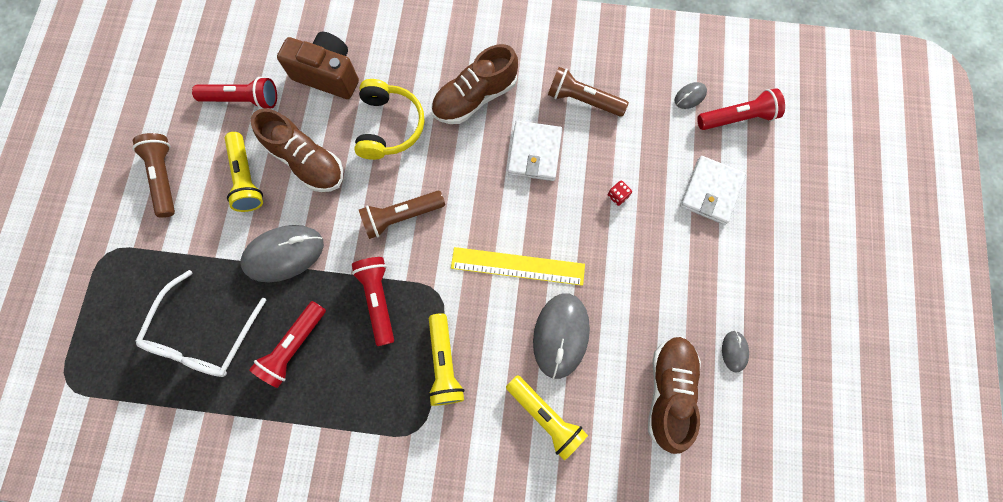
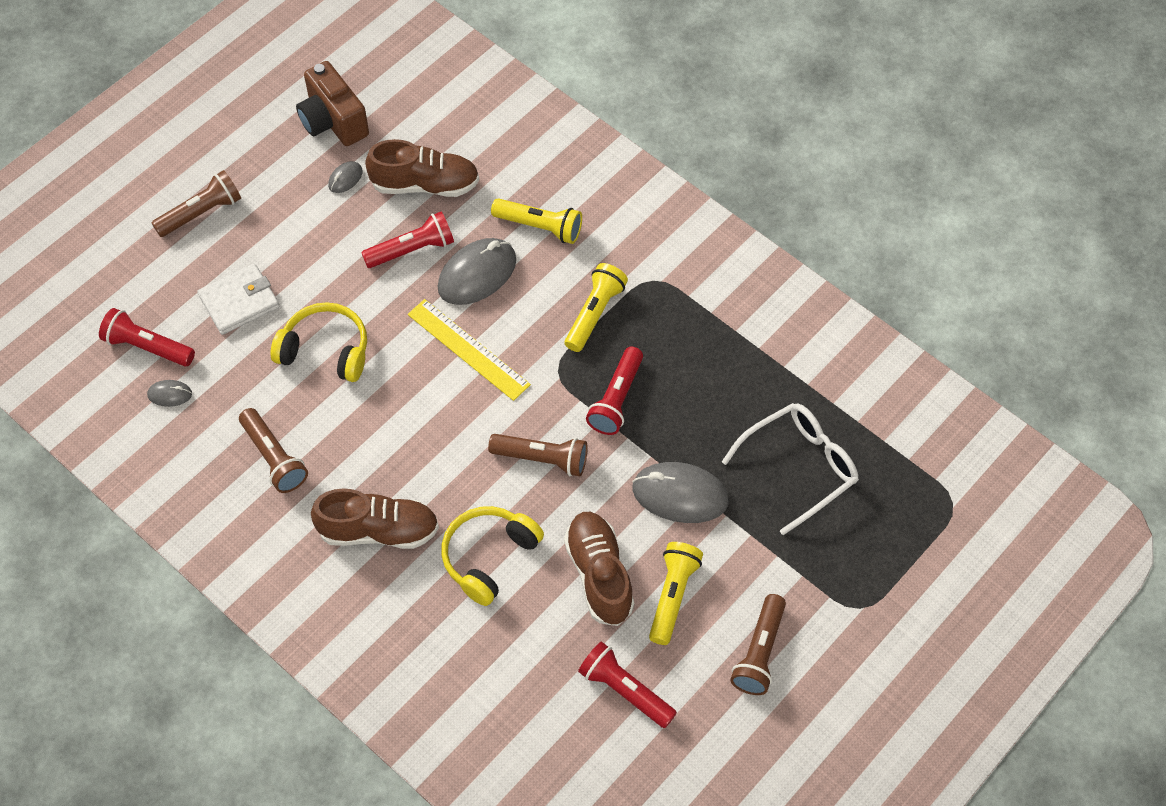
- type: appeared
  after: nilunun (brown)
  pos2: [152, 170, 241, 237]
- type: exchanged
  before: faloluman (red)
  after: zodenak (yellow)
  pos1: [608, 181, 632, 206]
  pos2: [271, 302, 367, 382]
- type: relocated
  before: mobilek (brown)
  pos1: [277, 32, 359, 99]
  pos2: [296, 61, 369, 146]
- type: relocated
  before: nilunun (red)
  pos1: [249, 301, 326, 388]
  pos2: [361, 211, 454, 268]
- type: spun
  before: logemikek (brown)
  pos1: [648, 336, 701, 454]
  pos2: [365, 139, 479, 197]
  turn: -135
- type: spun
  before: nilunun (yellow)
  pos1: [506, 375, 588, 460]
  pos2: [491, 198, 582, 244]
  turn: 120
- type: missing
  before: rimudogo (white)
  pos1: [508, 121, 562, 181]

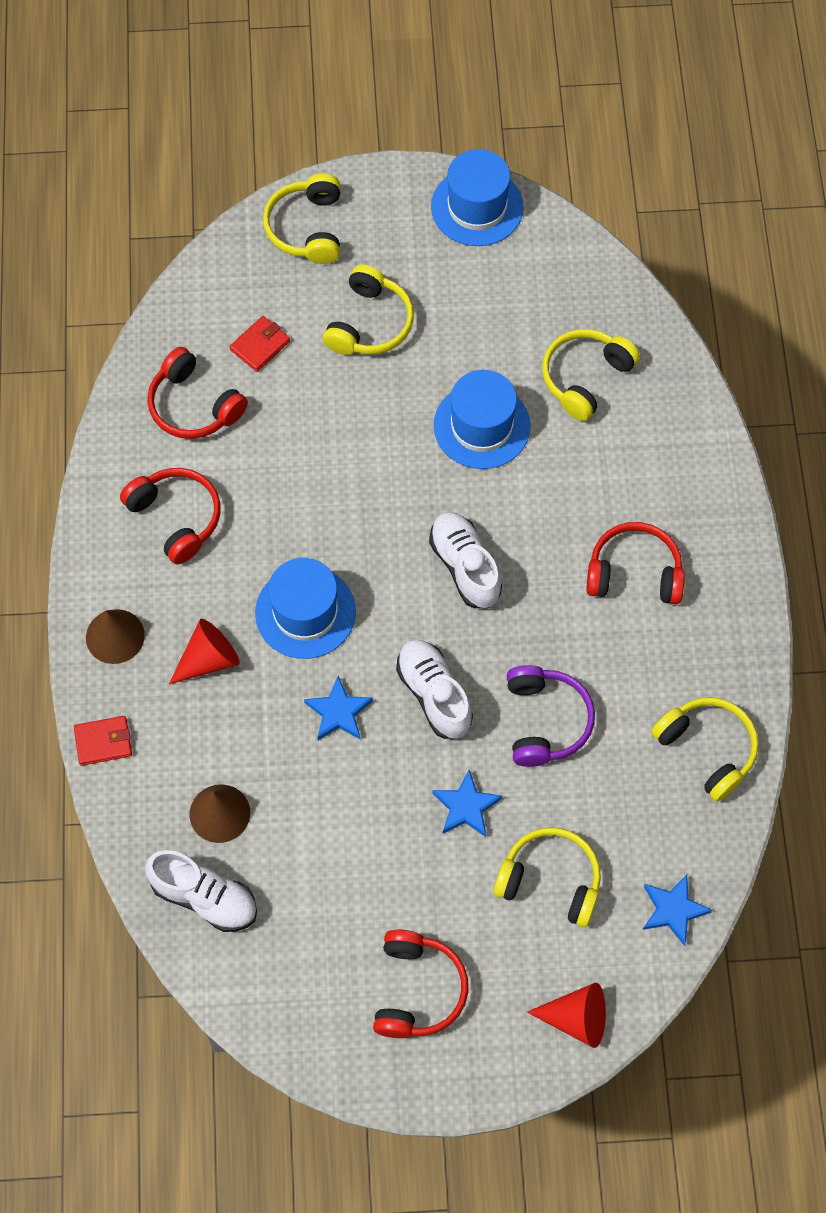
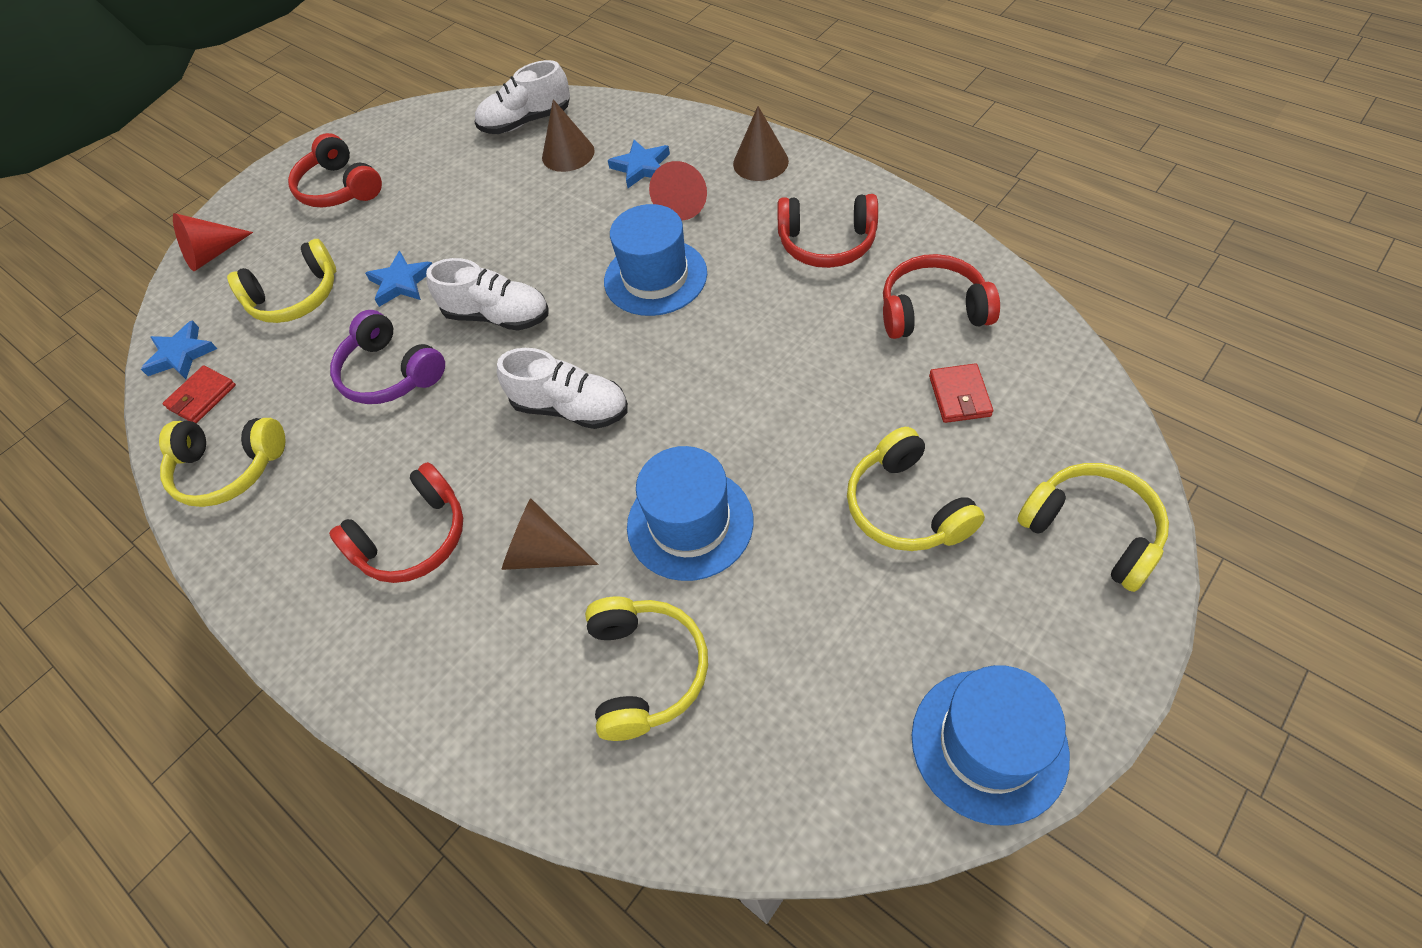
- type: relocated
  before: rimudogo (red)
  pos1: [74, 716, 132, 766]
  pos2: [162, 365, 236, 423]
- type: appeared
  after: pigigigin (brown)
  pos2: [502, 498, 598, 570]
- type: relocated
  before: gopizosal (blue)
  pos1: [304, 676, 373, 740]
  pos2: [608, 140, 670, 188]

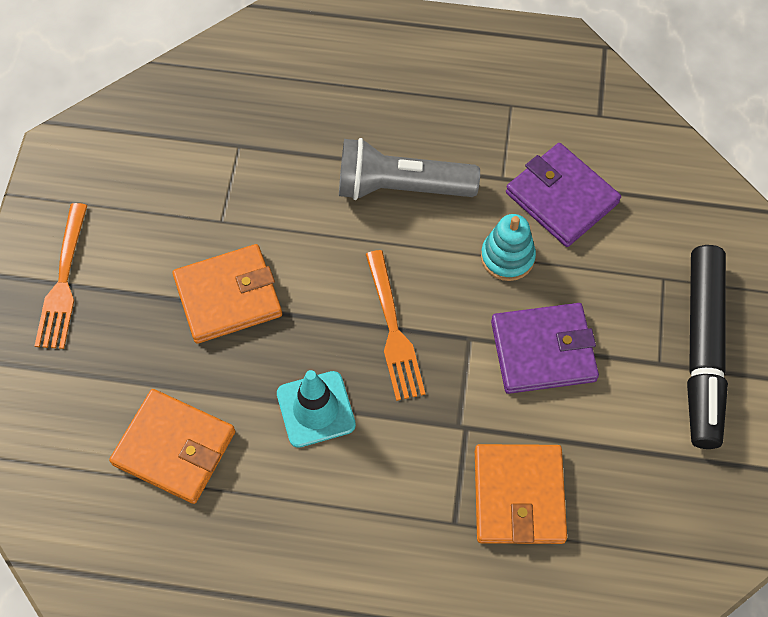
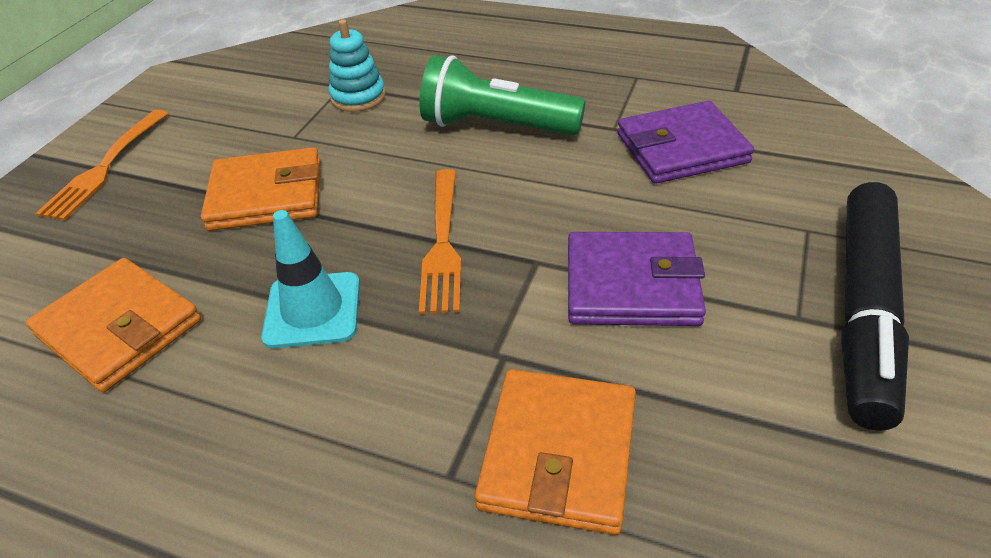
- type: relocated
  before: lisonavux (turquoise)
  pos1: [481, 214, 536, 281]
  pos2: [328, 19, 386, 112]
- type: colour
  before: nilunun (grey)
  after: nilunun (green)
  pos1: [339, 138, 480, 200]
  pos2: [419, 55, 586, 135]
- type: spun
  before: rimudogo (purple)
  pos1: [506, 143, 621, 247]
  pos2: [617, 101, 754, 184]
  turn: -75

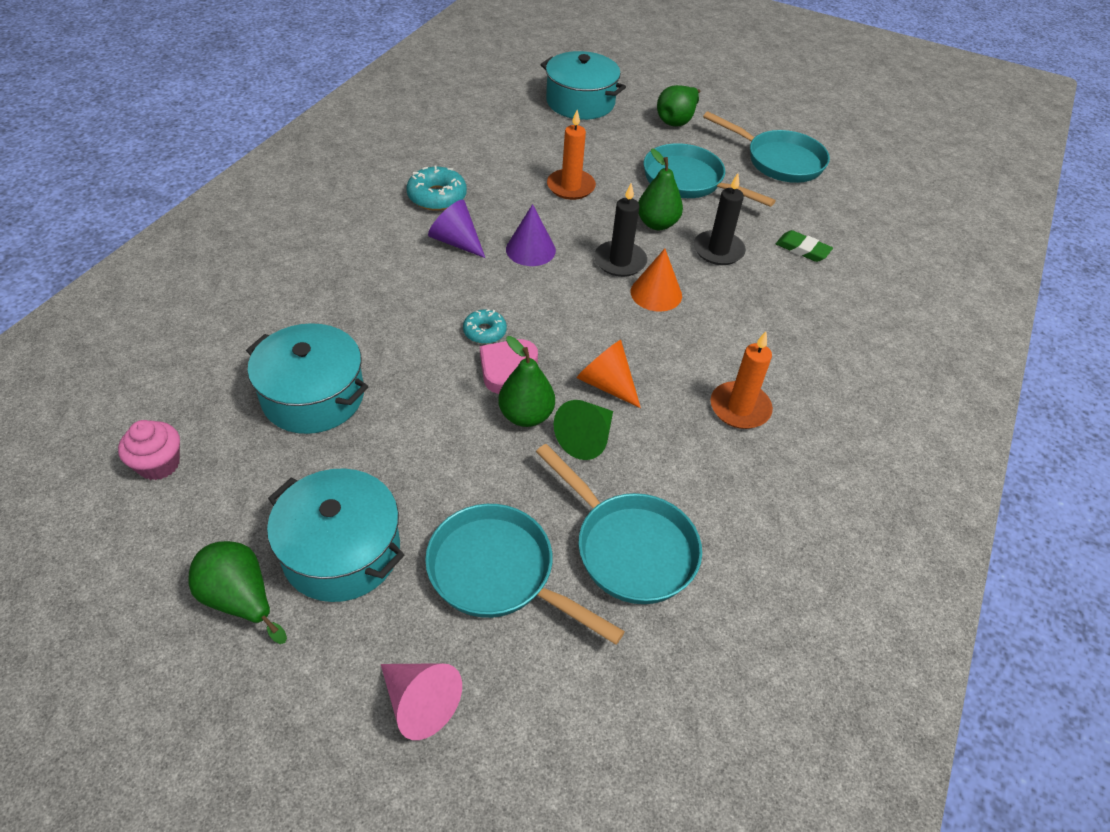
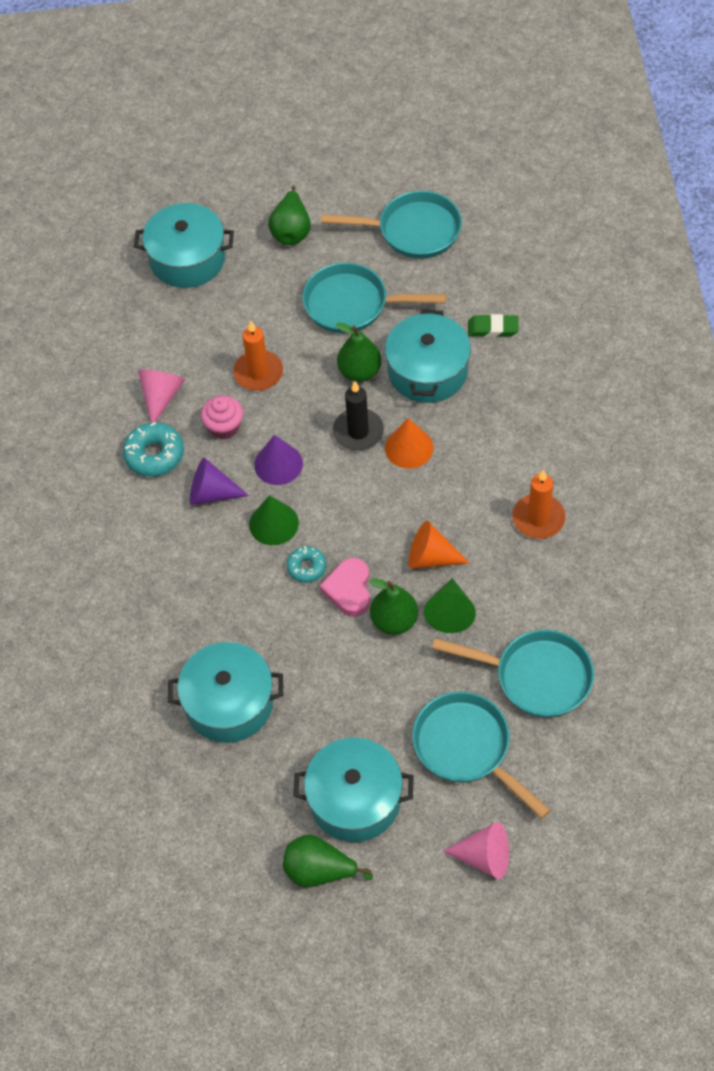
- type: appeared
  after: pigigigin (pink)
  pos2: [138, 369, 185, 423]
- type: relocated
  before: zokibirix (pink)
  pos1: [118, 420, 180, 480]
  pos2: [201, 396, 243, 439]
- type: appeared
  after: pigigigin (green)
  pos2: [249, 495, 299, 545]
- type: exchanged
  before: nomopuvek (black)
  after: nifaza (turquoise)
  pos1: [694, 173, 746, 265]
  pos2: [385, 310, 471, 403]
- type: spun
  before: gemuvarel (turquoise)
  pos1: [425, 504, 625, 645]
  pos2: [412, 692, 551, 819]
  turn: 45

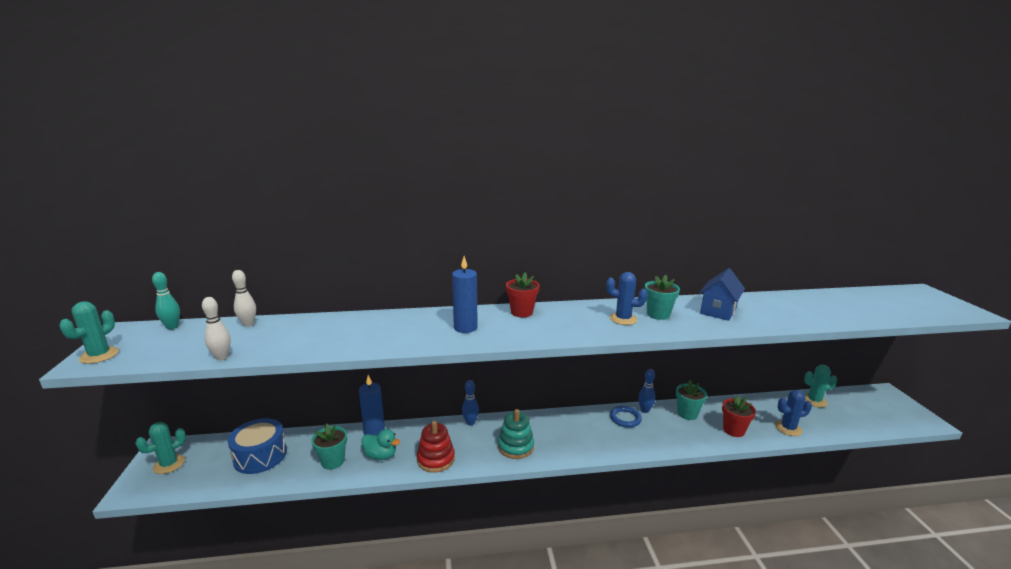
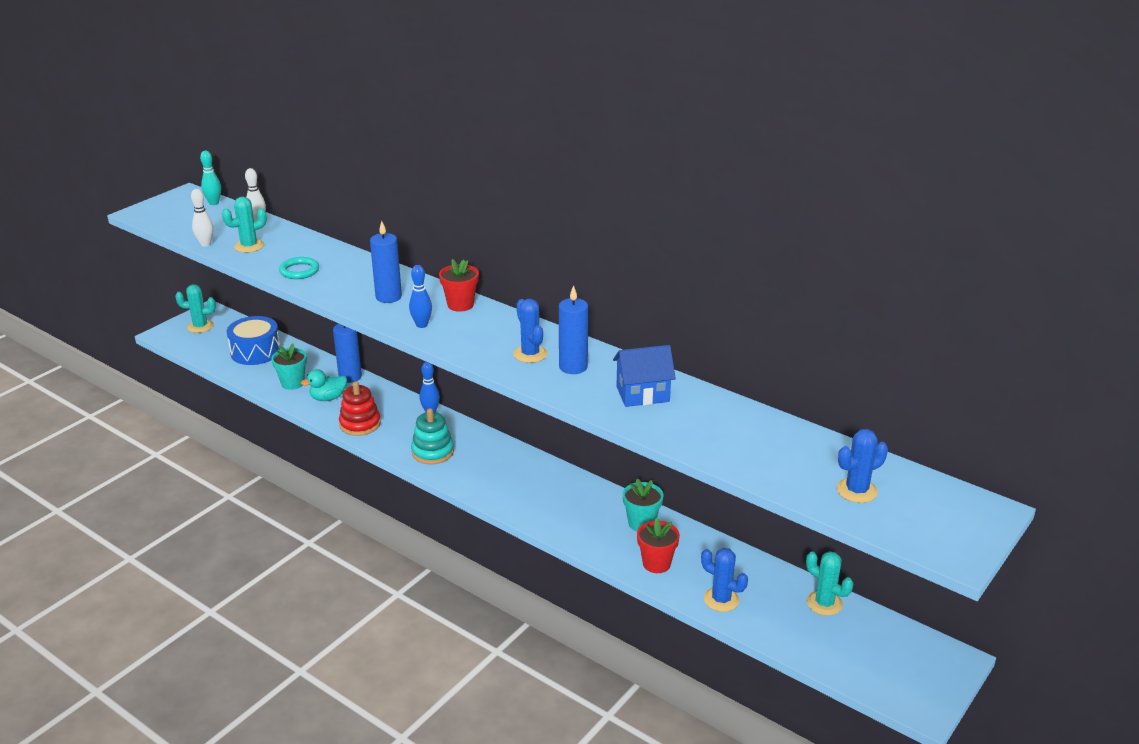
- type: relocated
  before: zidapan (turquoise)
  pos1: [59, 301, 119, 364]
  pos2: [222, 197, 267, 253]
- type: appeared
  after: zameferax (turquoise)
  pos2: [279, 257, 319, 279]
- type: spun
  before: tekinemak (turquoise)
  pos1: [361, 429, 400, 460]
  pos2: [301, 369, 347, 401]
  turn: 90
- type: relocated
  before: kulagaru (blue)
  pos1: [638, 369, 655, 413]
  pos2: [409, 265, 432, 328]
- type: exchanged
  before: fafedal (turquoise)
  after: nomopuvek (blue)
  pos1: [645, 275, 680, 320]
  pos2: [559, 285, 588, 374]
- type: appeared
  after: zidapan (blue)
  pos2: [837, 429, 888, 503]
- type: missing
  before: zameferax (blue)
  pos1: [610, 406, 642, 428]

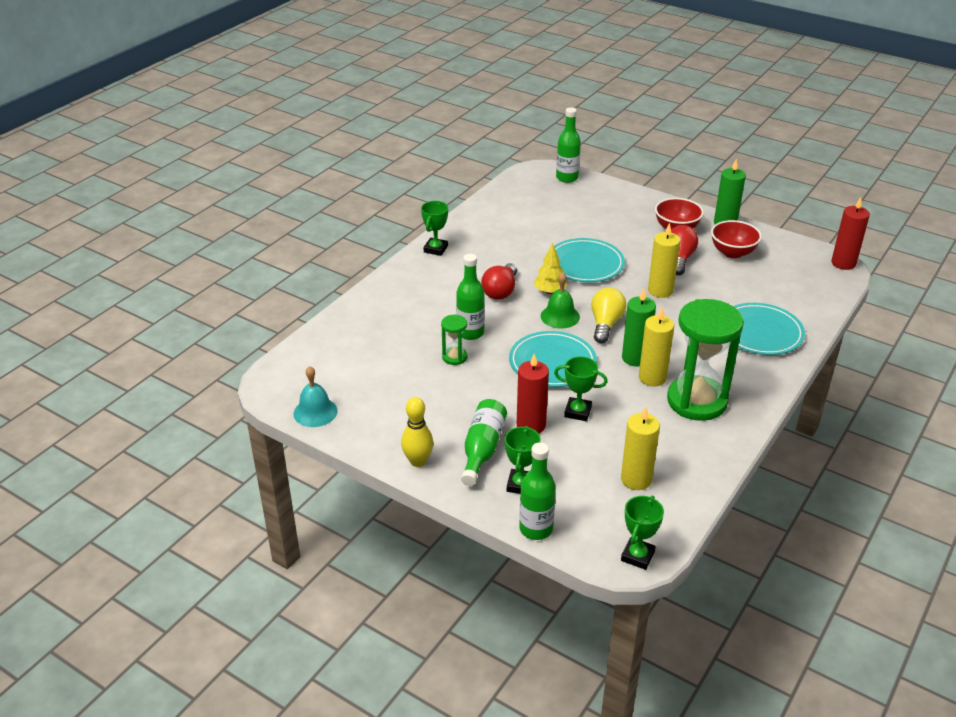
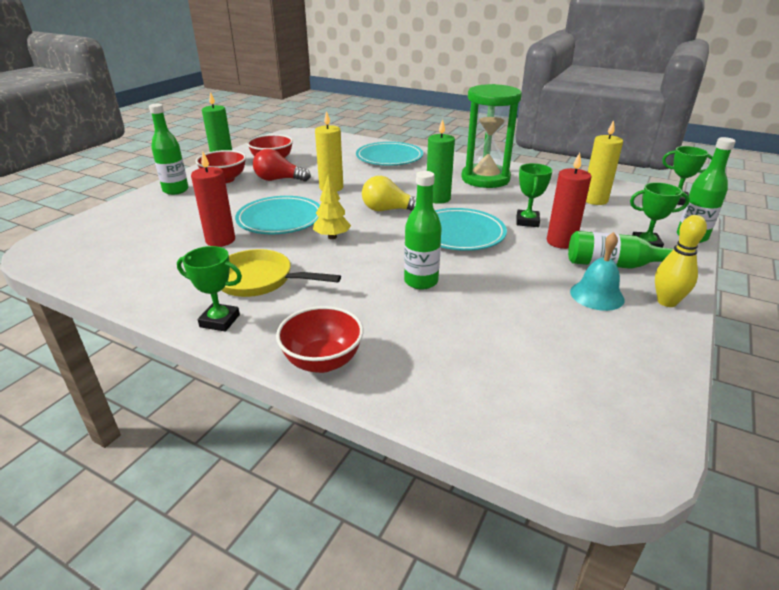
- type: relocated
  before: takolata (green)
  pos1: [556, 107, 581, 183]
  pos2: [149, 104, 189, 195]
- type: relocated
  before: nomopuvek (red)
  pos1: [831, 197, 870, 270]
  pos2: [191, 152, 235, 247]
- type: appeared
  after: gemuvarel (yellow)
  pos2: [221, 249, 341, 297]
- type: appeared
  after: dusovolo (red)
  pos2: [276, 306, 364, 373]
- type: relocated
  before: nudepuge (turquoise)
  pos1: [294, 366, 338, 427]
  pos2: [570, 232, 625, 311]
- type: missing
  before: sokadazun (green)
  pos1: [441, 315, 467, 365]
- type: missing
  before: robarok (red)
  pos1: [481, 263, 517, 300]
- type: missing
  before: nudepuge (green)
  pos1: [541, 272, 580, 329]
- type: missing
  before: nomopuvek (yellow)
  pos1: [639, 308, 674, 387]

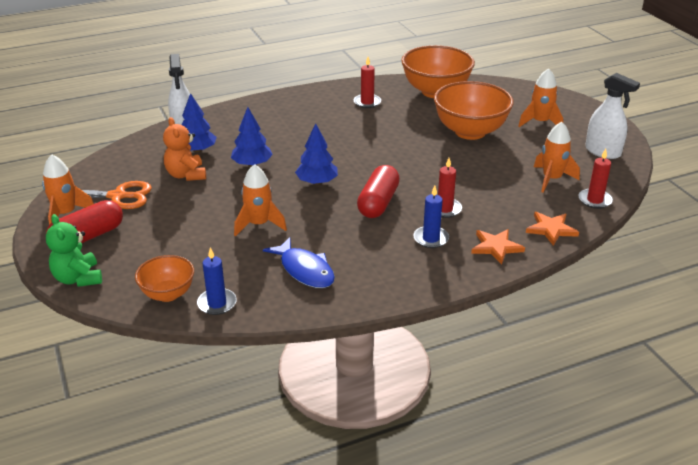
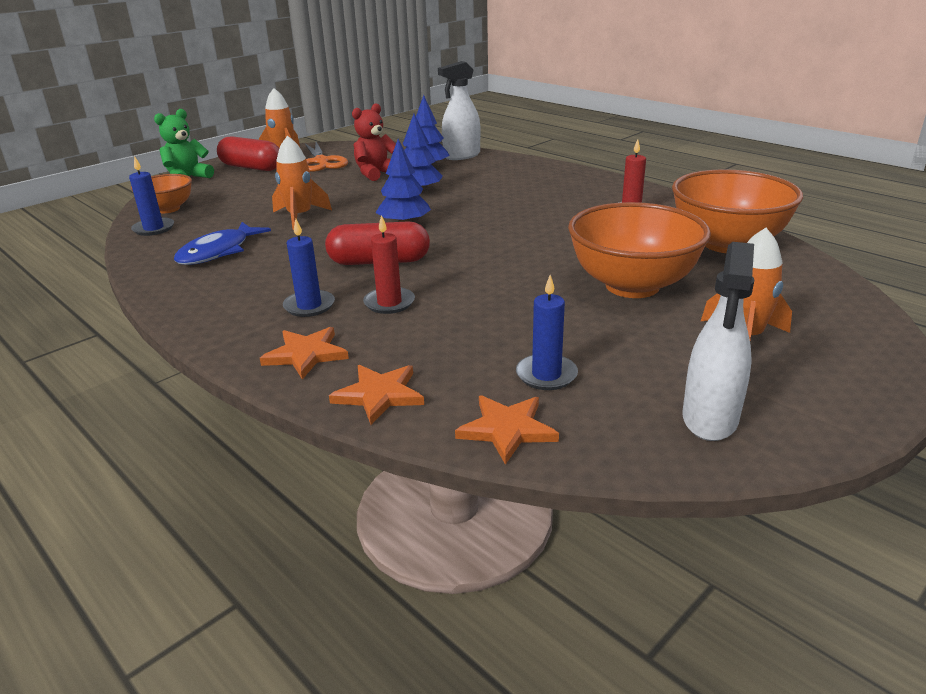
- type: colour
  before: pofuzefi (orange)
  after: pofuzefi (red)
  pos1: [163, 117, 206, 181]
  pos2: [352, 103, 396, 181]
- type: exchanged
  before: nomopuvek (red)
  after: gopizosal (orange)
  pos1: [578, 149, 613, 209]
  pos2: [455, 395, 559, 465]
- type: exchanged
  before: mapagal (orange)
  after: nomopuvek (blue)
  pos1: [534, 122, 580, 193]
  pos2: [516, 275, 578, 390]

